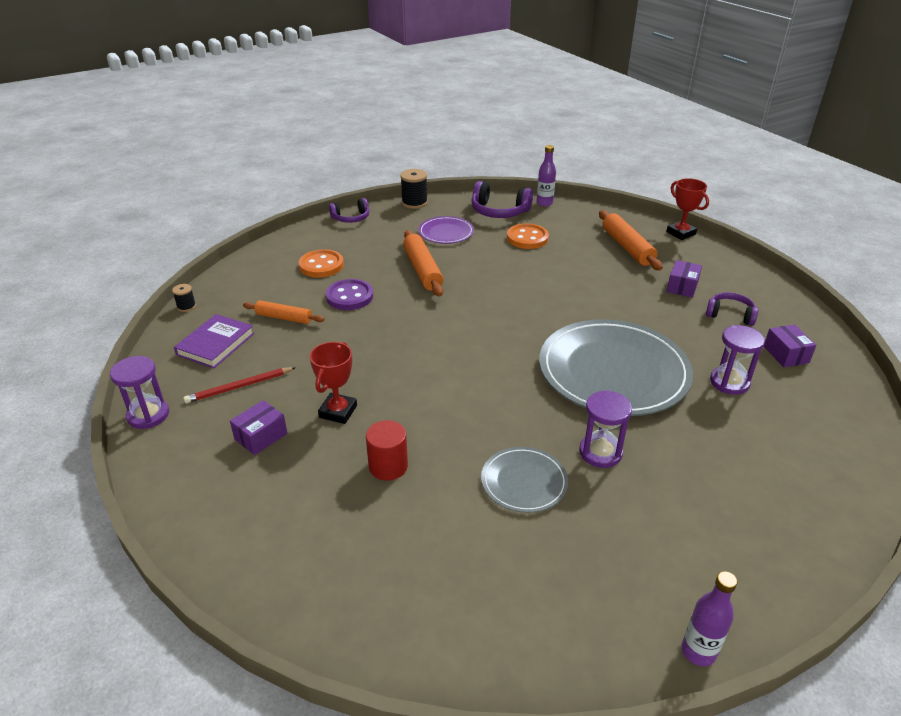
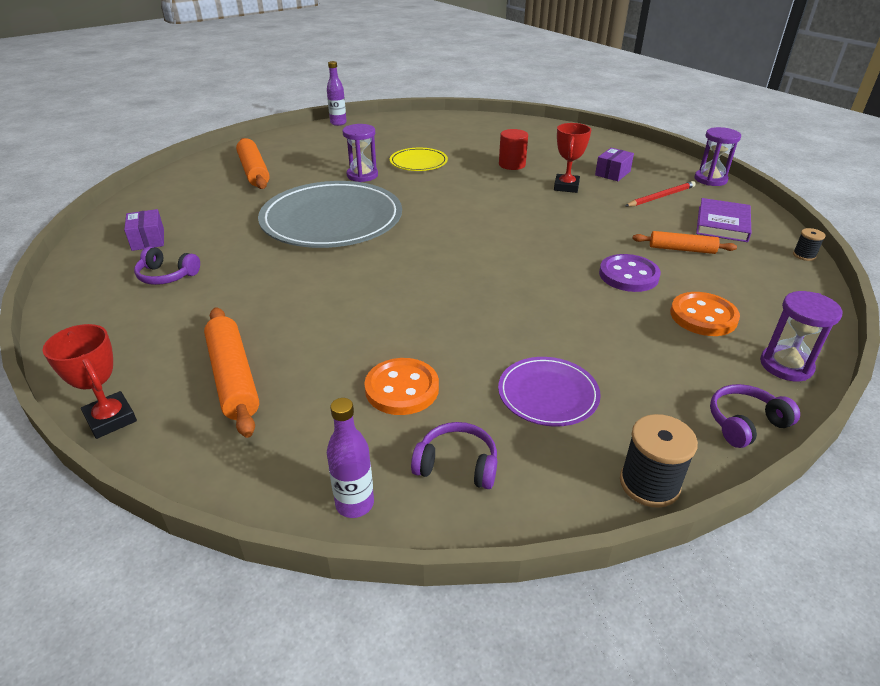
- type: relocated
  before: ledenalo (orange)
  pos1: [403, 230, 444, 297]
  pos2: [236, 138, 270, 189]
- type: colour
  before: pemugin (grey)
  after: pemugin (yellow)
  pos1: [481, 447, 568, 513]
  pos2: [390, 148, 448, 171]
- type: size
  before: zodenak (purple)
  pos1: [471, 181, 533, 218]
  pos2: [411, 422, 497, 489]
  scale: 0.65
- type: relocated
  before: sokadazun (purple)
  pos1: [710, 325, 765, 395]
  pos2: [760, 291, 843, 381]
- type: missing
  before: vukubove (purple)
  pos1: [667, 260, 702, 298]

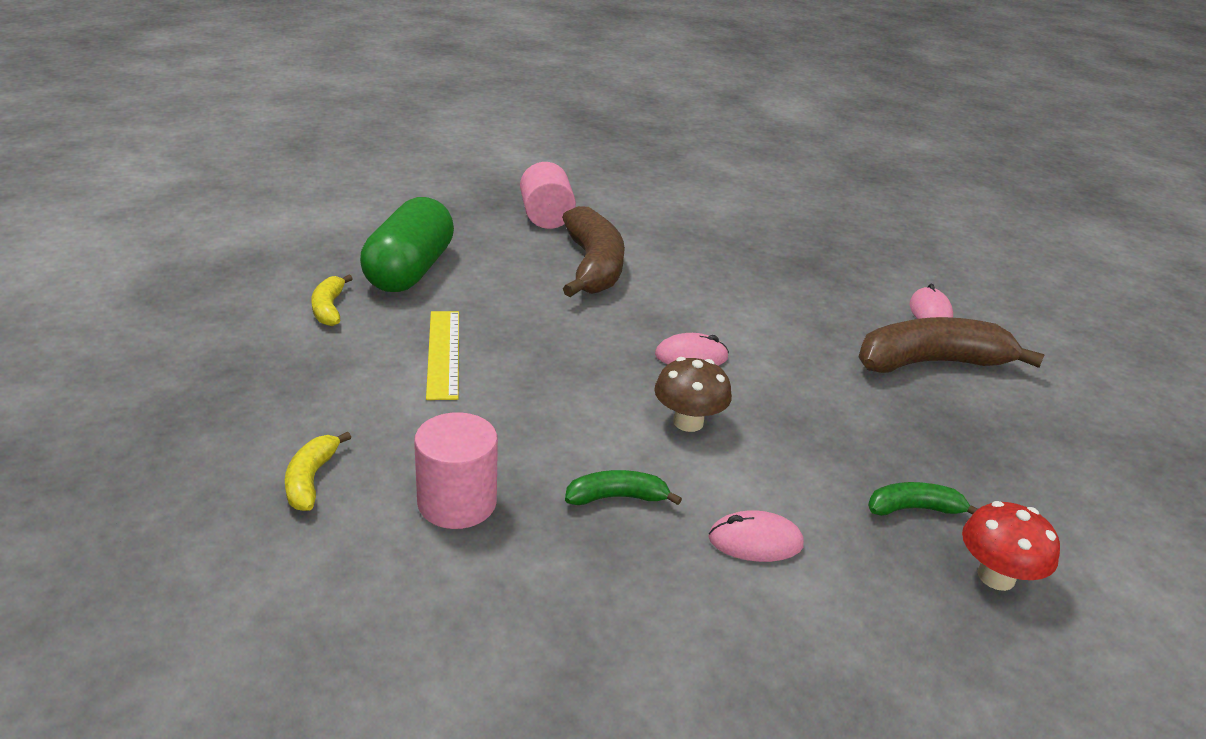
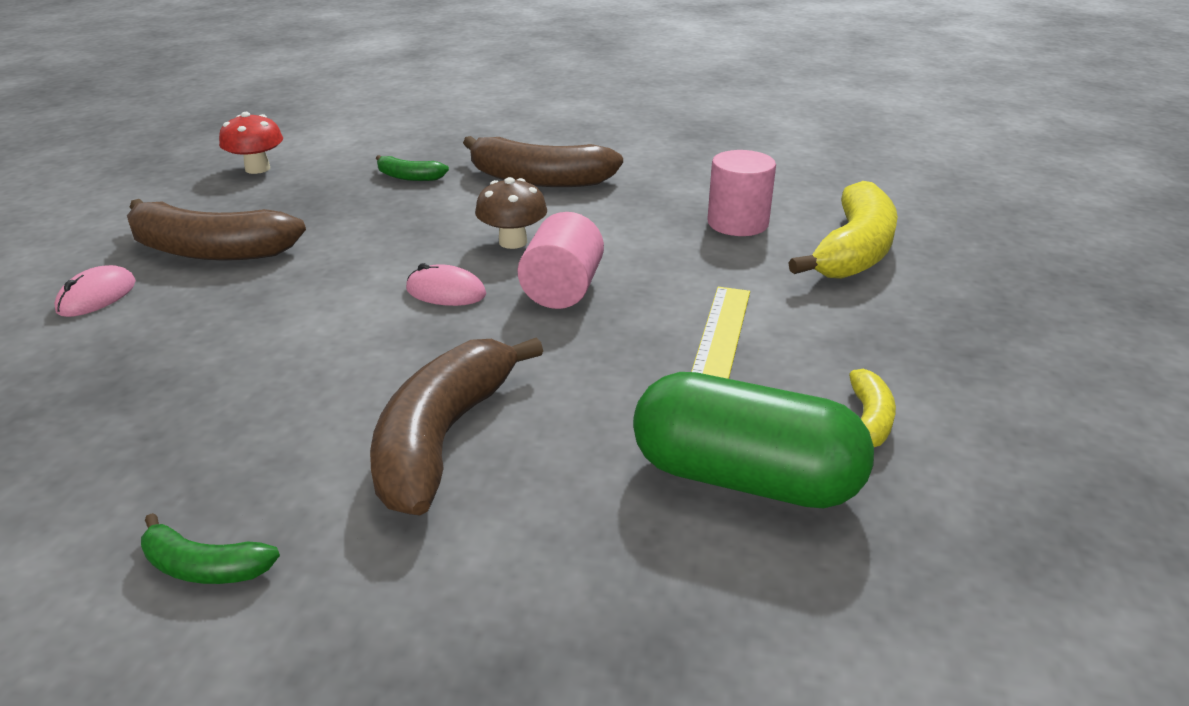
- type: relocated
  before: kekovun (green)
  pos1: [565, 470, 682, 505]
  pos2: [141, 513, 280, 584]
- type: relocated
  before: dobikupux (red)
  pos1: [962, 501, 1060, 591]
  pos2: [219, 112, 283, 174]
- type: exchanged
  before: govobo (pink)
  after: kekovun (brown)
  pos1: [708, 510, 804, 562]
  pos2: [463, 136, 623, 187]
- type: relocated
  before: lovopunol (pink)
  pos1: [520, 162, 576, 229]
  pos2: [517, 212, 604, 309]
- type: spun
  before: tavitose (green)
  pos1: [360, 197, 454, 292]
  pos2: [633, 372, 874, 508]
  turn: 75
- type: size
  before: kekovun (yellow)
  pos1: [285, 432, 351, 511]
  pos2: [789, 181, 898, 279]
  scale: 2.06

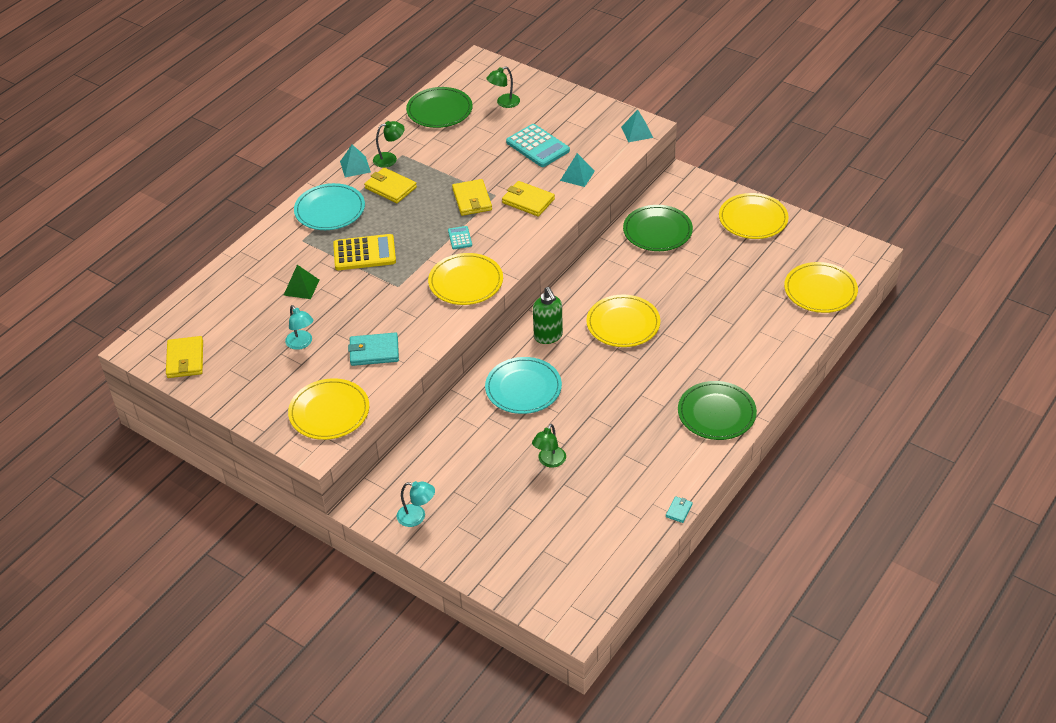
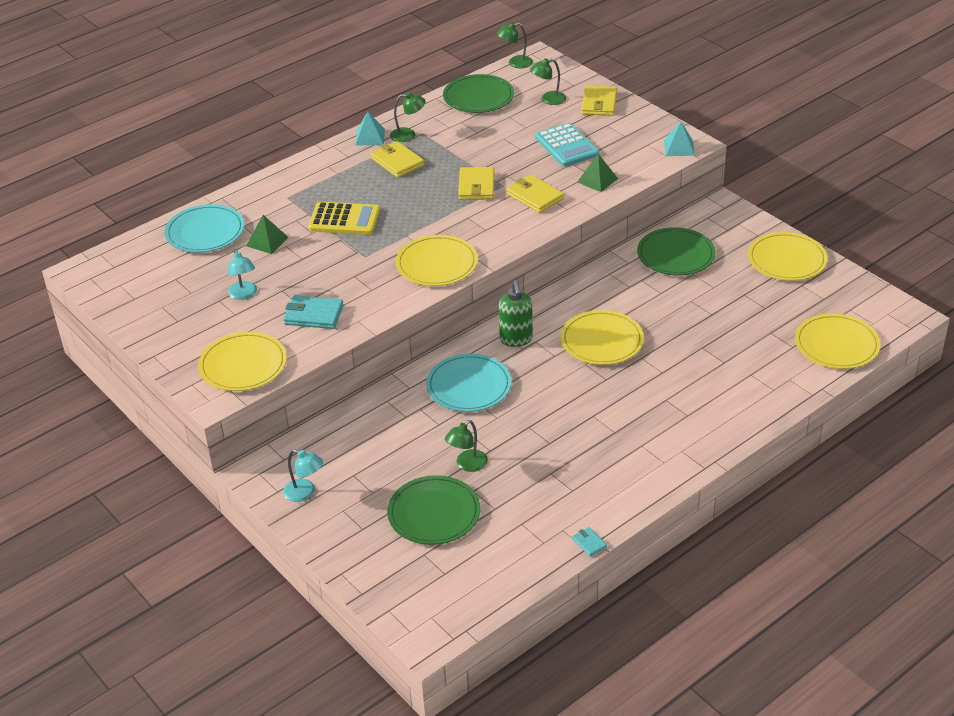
- type: relocated
  before: pemugin (turquoise)
  pos1: [294, 183, 365, 230]
  pos2: [164, 204, 244, 253]
- type: relocated
  before: pemugin (green)
  pos1: [678, 381, 757, 440]
  pos2: [387, 475, 480, 545]
- type: appeared
  after: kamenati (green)
  pos2: [497, 22, 533, 68]
- type: spun
  before: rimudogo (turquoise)
  pos1: [666, 496, 693, 523]
  pos2: [572, 527, 607, 557]
  turn: -75
- type: colour
  before: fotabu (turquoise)
  after: fotabu (green)
  pos1: [560, 153, 595, 187]
  pos2: [577, 154, 618, 192]
- type: relocated
  before: rimudogo (yellow)
  pos1: [166, 336, 203, 378]
  pos2: [581, 86, 617, 116]
- type: missing
  before: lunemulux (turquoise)
  pos1: [448, 226, 472, 249]

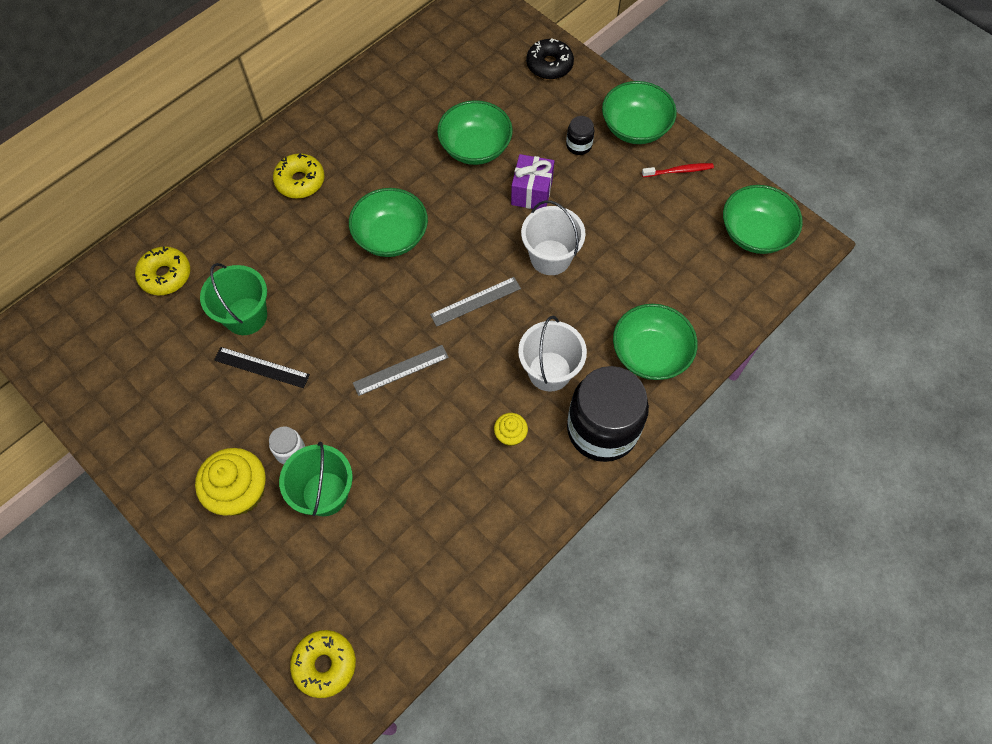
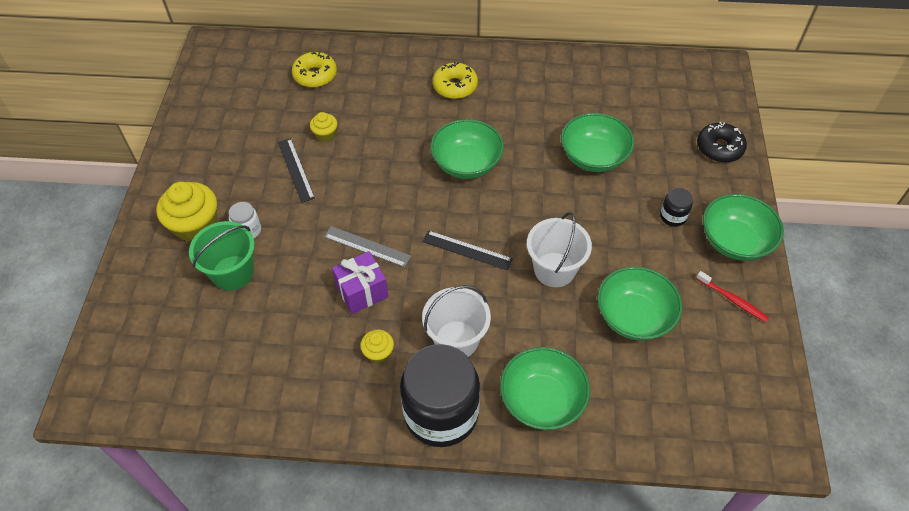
- type: exchanged
  before: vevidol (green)
  after: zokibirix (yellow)
  pos1: [200, 263, 267, 335]
  pos2: [310, 112, 337, 142]
- type: relocated
  before: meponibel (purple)
  pos1: [511, 154, 554, 210]
  pos2: [332, 251, 389, 314]
- type: colour
  before: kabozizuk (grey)
  after: kabozizuk (black)
  pos1: [430, 277, 521, 327]
  pos2: [423, 230, 513, 270]
- type: relocated
  before: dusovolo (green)
  pos1: [723, 185, 803, 254]
  pos2: [597, 266, 682, 341]
- type: missing
  before: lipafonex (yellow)
  pos1: [290, 630, 356, 698]

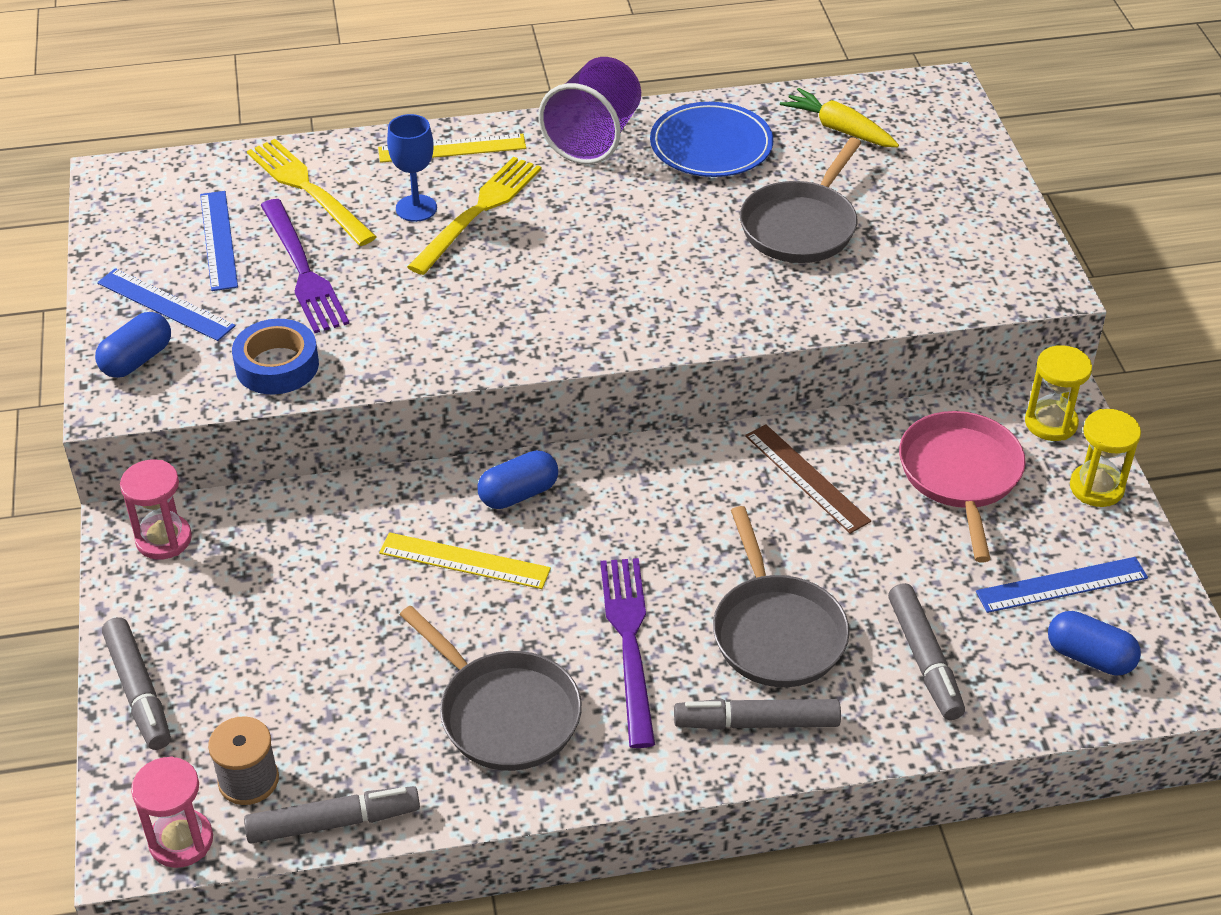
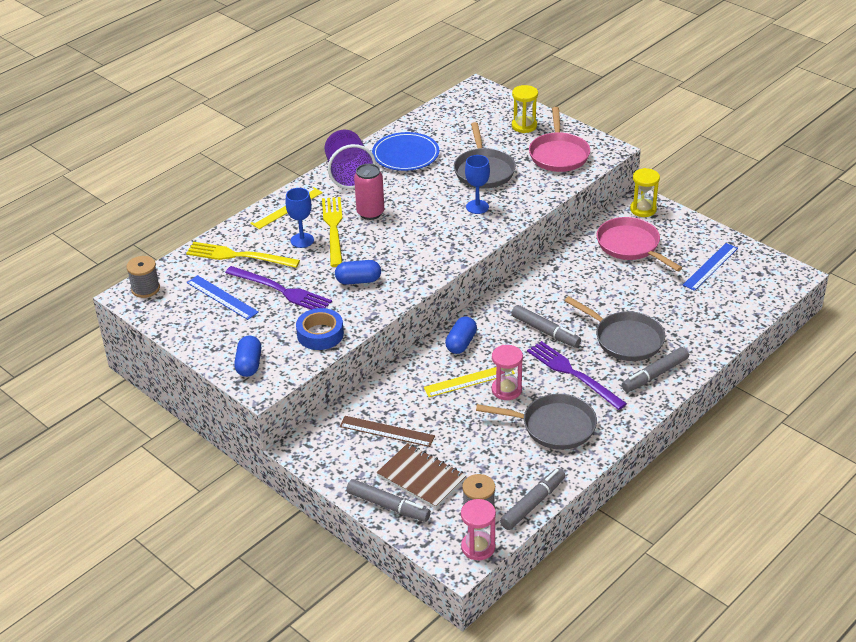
- type: appeared
  after: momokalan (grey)
  pos2: [126, 256, 160, 298]
- type: relocated
  before: tavitose (blue)
  pos1: [1048, 611, 1141, 676]
  pos2: [335, 260, 381, 285]
- type: relocated
  before: kabozizuk (brown)
  pos1: [745, 424, 871, 534]
  pos2: [340, 416, 435, 447]
- type: appeared
  after: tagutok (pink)
  pos2: [354, 164, 384, 220]
- type: appeared
  after: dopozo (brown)
  pos2: [376, 443, 467, 509]
- type: appeared
  after: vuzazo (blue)
  pos2: [465, 155, 490, 214]
- type: relocated
  before: sokadazun (pink)
  pos1: [120, 459, 192, 560]
  pos2: [492, 345, 523, 400]
- type: relocated
  before: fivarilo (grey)
  pos1: [888, 583, 965, 720]
  pos2: [511, 305, 581, 348]
- type: relocated
  before: sokadazun (yellow)
  pos1: [1070, 409, 1141, 507]
  pos2: [512, 85, 538, 133]
- type: appeared
  after: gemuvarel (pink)
  pos2: [529, 107, 590, 172]
- type: missing
  before: kabozizuk (blue)
  pos1: [97, 268, 236, 341]
- type: missing
  before: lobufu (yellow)
  pos1: [780, 88, 899, 147]

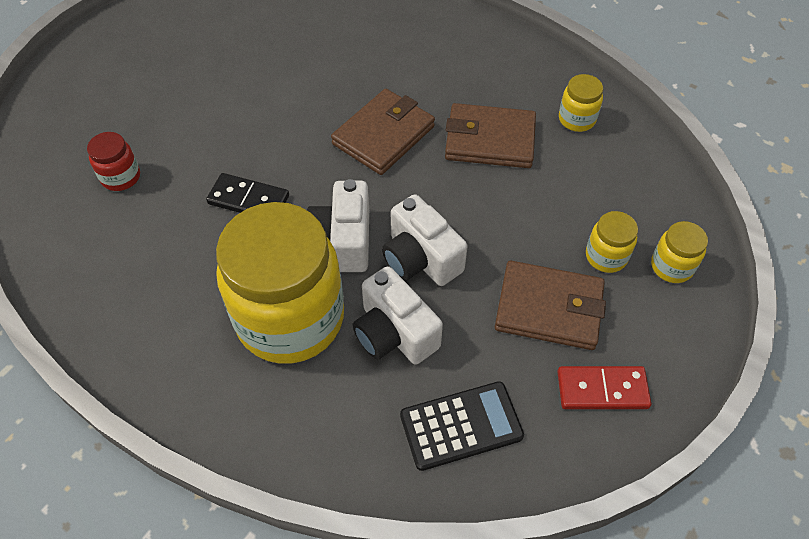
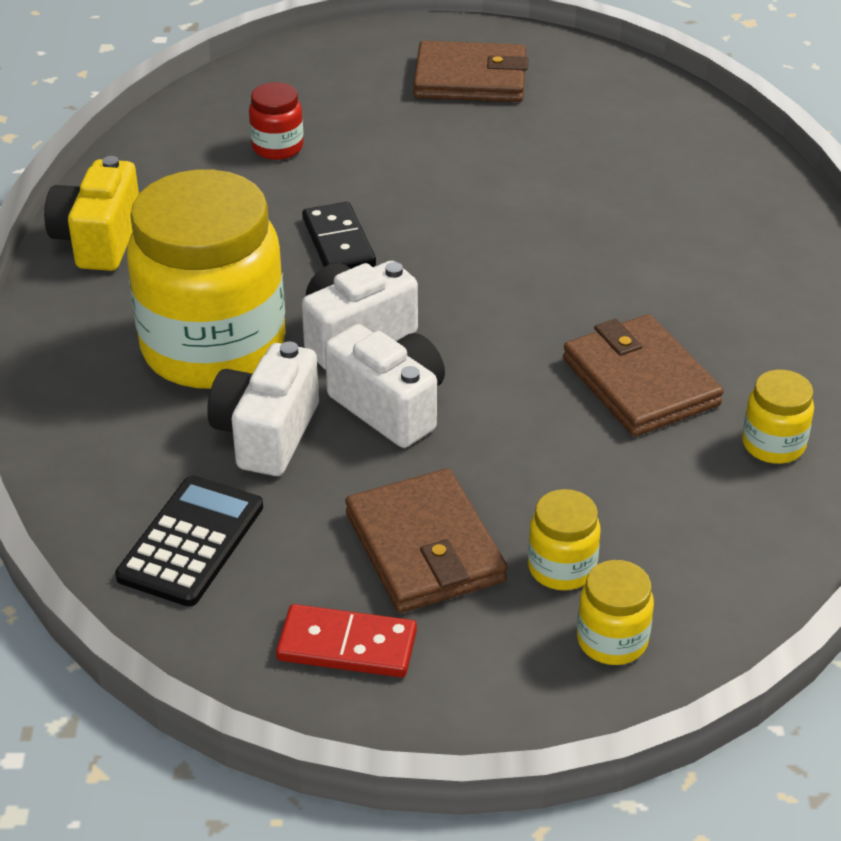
- type: appeared
  after: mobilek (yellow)
  pos2: [44, 156, 139, 271]
- type: spun
  before: lunemulux (black)
  pos1: [400, 381, 524, 471]
  pos2: [115, 476, 263, 607]
  turn: -105
- type: spun
  before: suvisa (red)
  pos1: [557, 366, 651, 409]
  pos2: [276, 604, 417, 677]
  turn: -45
- type: spun
  before: mobilek (white)
  pos1: [382, 194, 468, 286]
  pos2: [325, 324, 445, 448]
  turn: 120
- type: relocated
  before: rimudogo (brown)
  pos1: [331, 89, 435, 175]
  pos2: [413, 41, 529, 102]

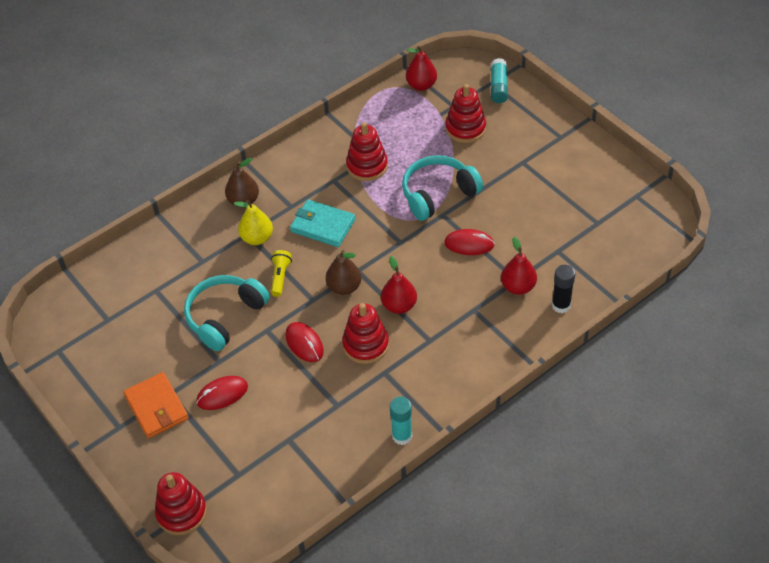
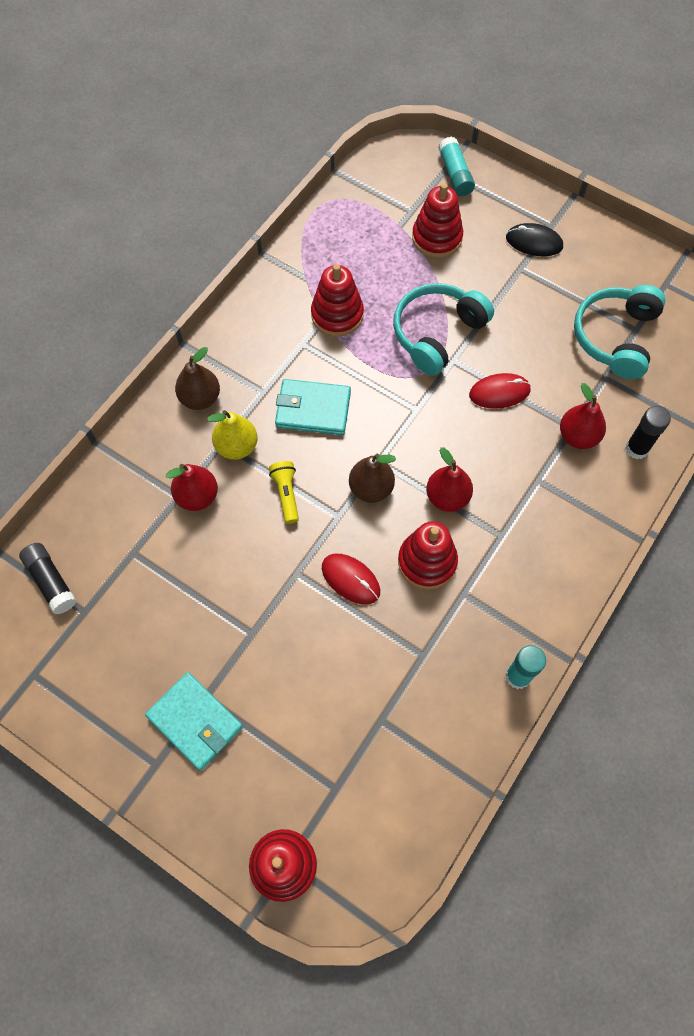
- type: appeared
  after: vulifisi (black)
  pos2: [19, 543, 76, 614]
- type: colour
  before: rimudogo (orange)
  after: rimudogo (turquoise)
  pos1: [123, 372, 189, 438]
  pos2: [145, 672, 243, 771]
- type: relocated
  before: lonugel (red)
  pos1: [406, 46, 437, 91]
  pos2: [166, 464, 218, 511]
- type: appeared
  after: govobo (black)
  pos2: [506, 223, 563, 256]
- type: relocated
  before: zodenak (turquoise)
  pos1: [184, 275, 270, 351]
  pos2: [574, 285, 665, 379]
- type: missing
  before: govobo (red)
  pos1: [196, 376, 248, 410]

